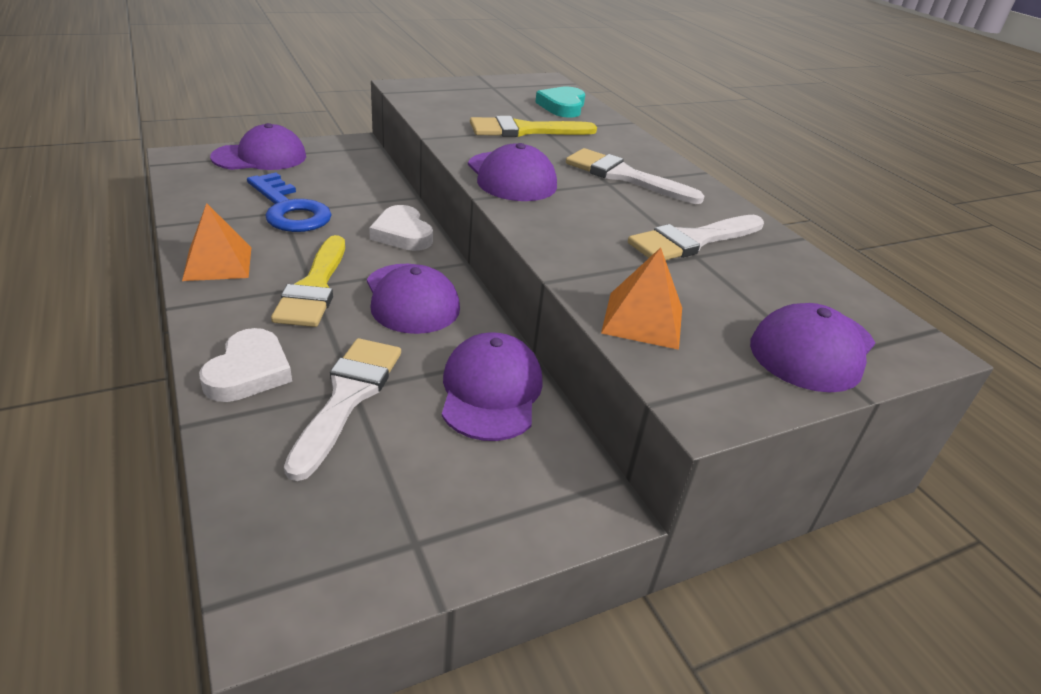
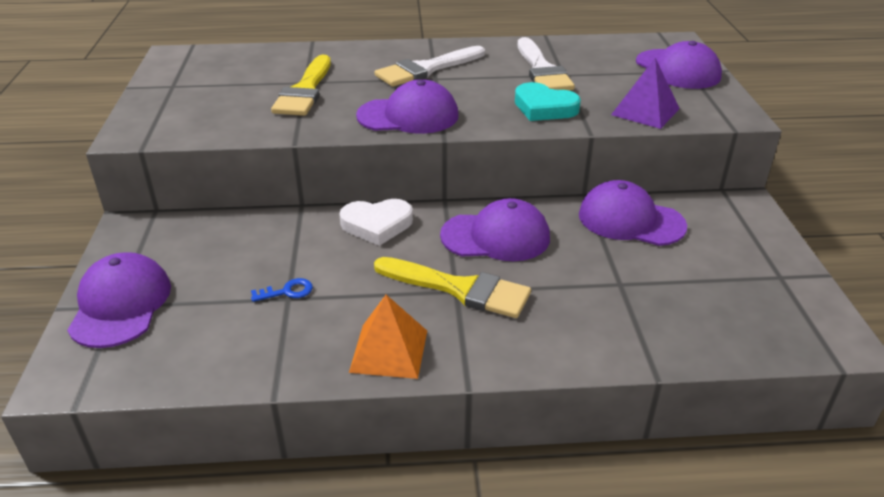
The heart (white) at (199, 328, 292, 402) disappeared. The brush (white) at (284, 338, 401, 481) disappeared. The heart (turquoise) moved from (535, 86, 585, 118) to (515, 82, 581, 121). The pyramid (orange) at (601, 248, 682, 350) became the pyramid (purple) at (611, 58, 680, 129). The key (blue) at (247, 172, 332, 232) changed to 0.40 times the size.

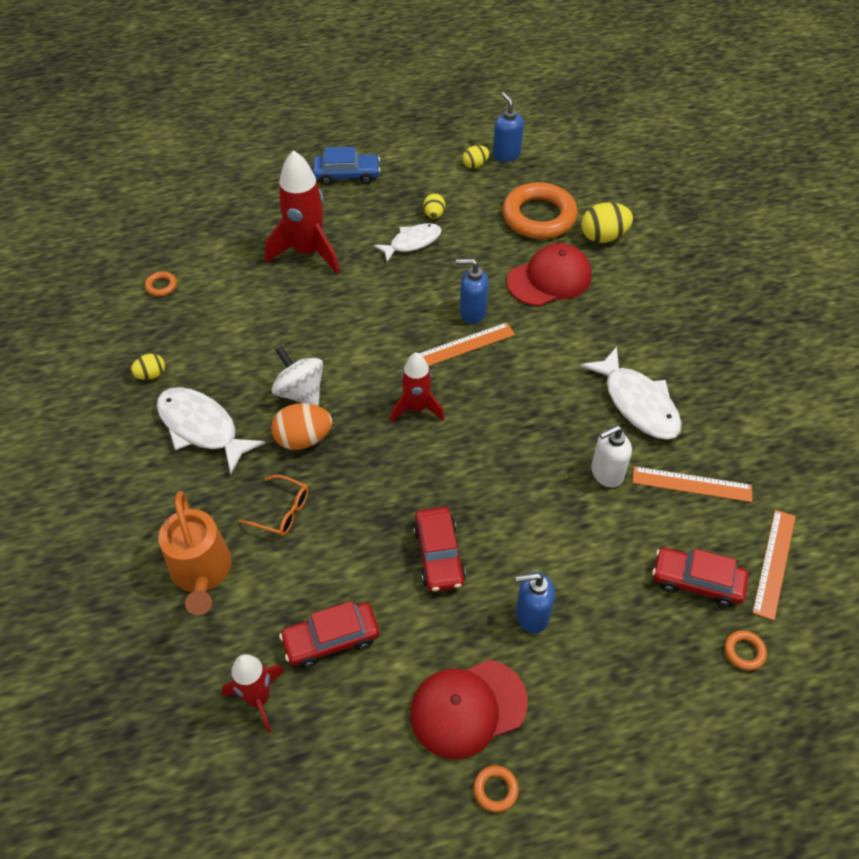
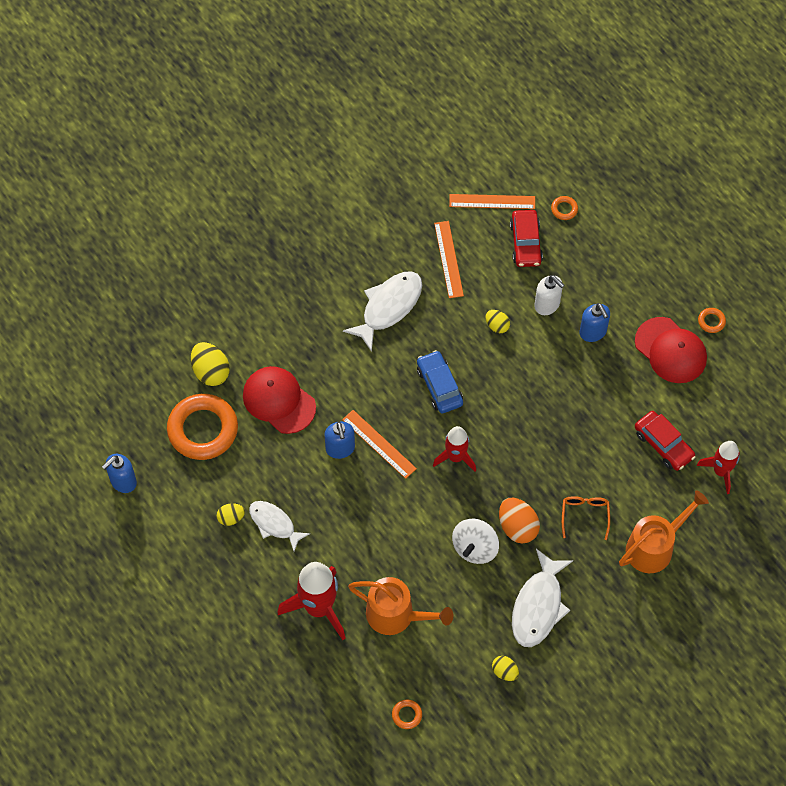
The car (red) at (413, 507, 466, 592) disappeared. The watering can (orange) at (348, 577, 453, 635) appeared. The car (blue) moved from (313, 147, 380, 185) to (417, 350, 463, 413). The egg (yellow) moved from (463, 145, 489, 168) to (485, 310, 510, 333). The soap dispenser (white) moved from (591, 425, 632, 487) to (534, 275, 565, 315).

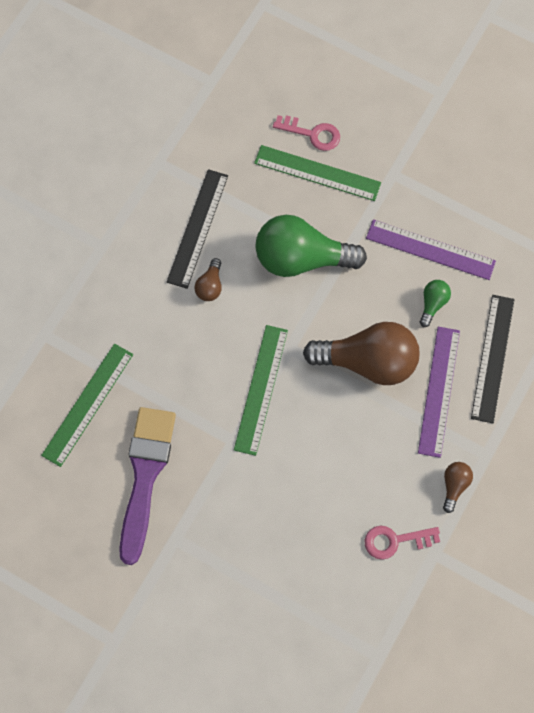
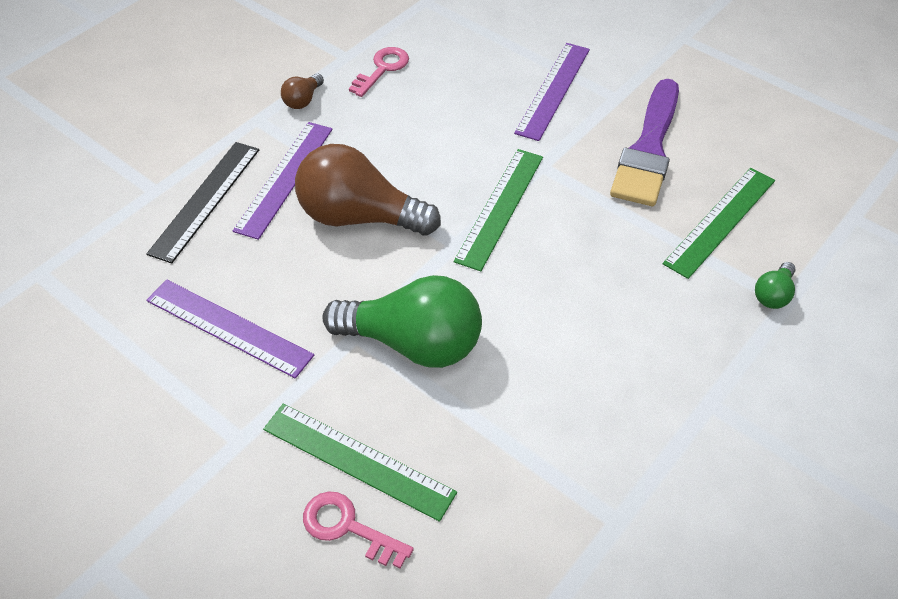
The ruler (black) at (167, 169, 228, 289) disappeared. The light bulb (brown) at (194, 258, 222, 301) disappeared. The ruler (purple) at (514, 43, 590, 141) appeared. The light bulb (green) moved from (420, 280, 451, 327) to (755, 262, 796, 309). The key (pink) at (365, 526, 440, 560) turned 60 degrees counterclockwise.

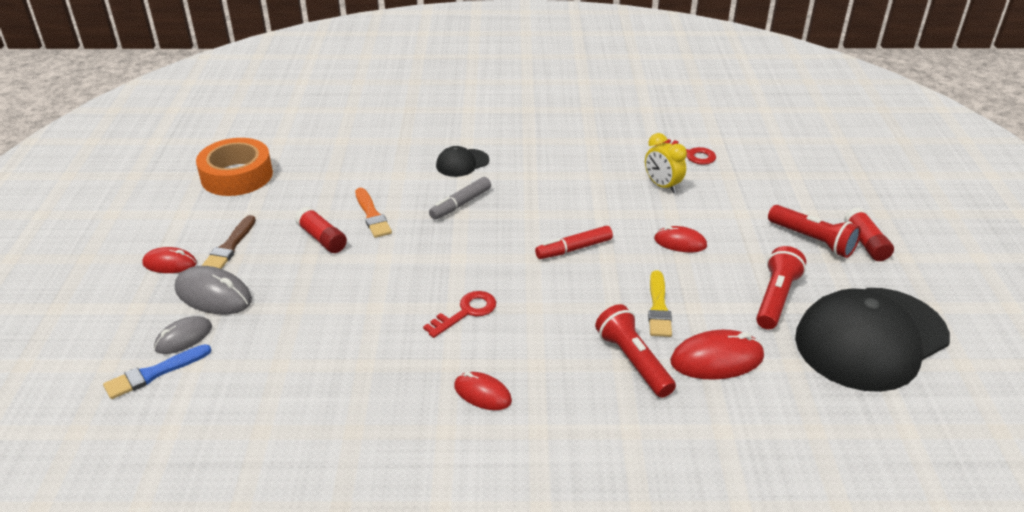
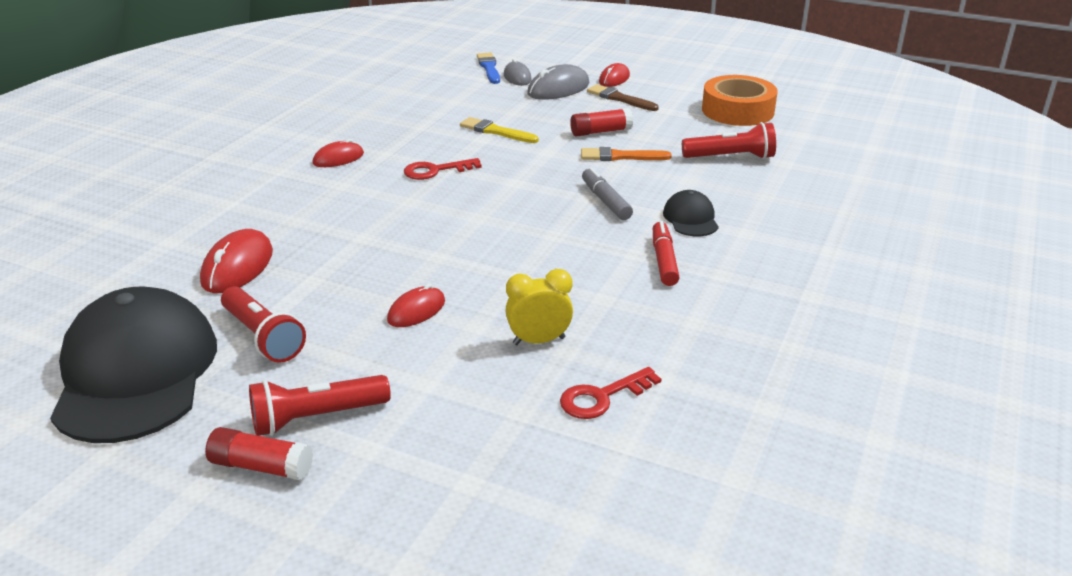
The marker (red) moved from (535, 226, 613, 259) to (653, 221, 680, 286). The flashlight (red) moved from (595, 304, 676, 398) to (682, 122, 776, 159). The brush (yellow) moved from (648, 270, 672, 337) to (460, 117, 539, 143). The key (red) at (423, 291, 496, 338) turned 90 degrees clockwise.

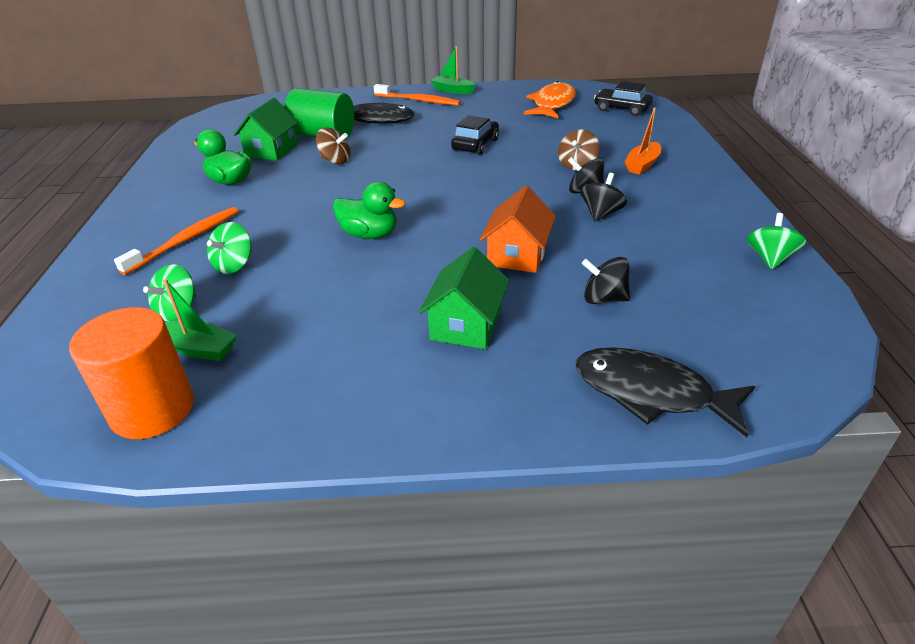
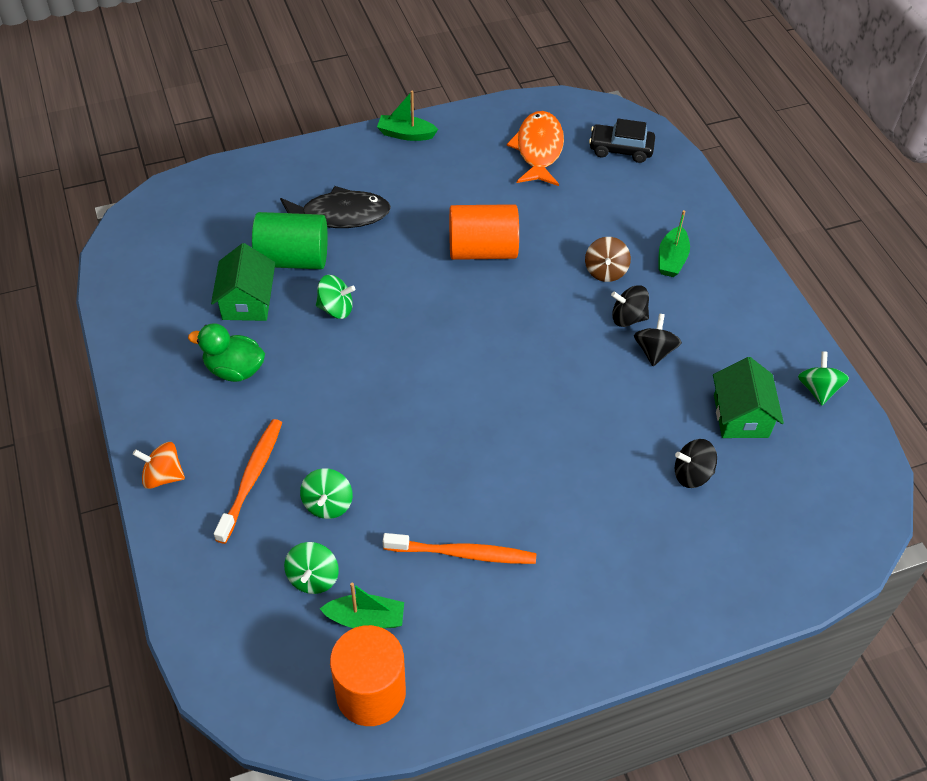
The duck (green) at (333, 182, 406, 239) disappeared. The house (orange) at (480, 186, 556, 273) disappeared. The fish (black) at (576, 347, 755, 437) disappeared. The spinning top (orange) at (133, 442, 185, 489) appeared. The toothbrush (orange) moved from (374, 84, 461, 106) to (383, 533, 536, 564). The house (green) moved from (419, 247, 510, 349) to (713, 357, 784, 438). The car (black) at (451, 115, 499, 155) was replaced by the cylinder (orange) at (449, 204, 519, 260). The spinning top (brown) at (316, 128, 350, 164) became the spinning top (green) at (316, 275, 355, 319). The boat (orange) at (625, 107, 661, 175) became the boat (green) at (658, 210, 690, 277).

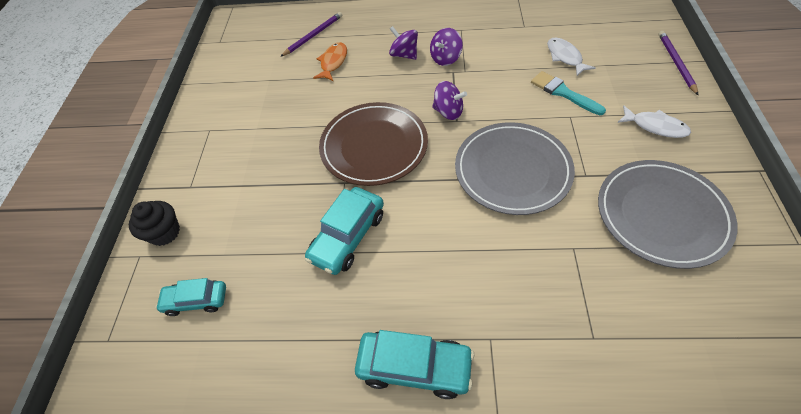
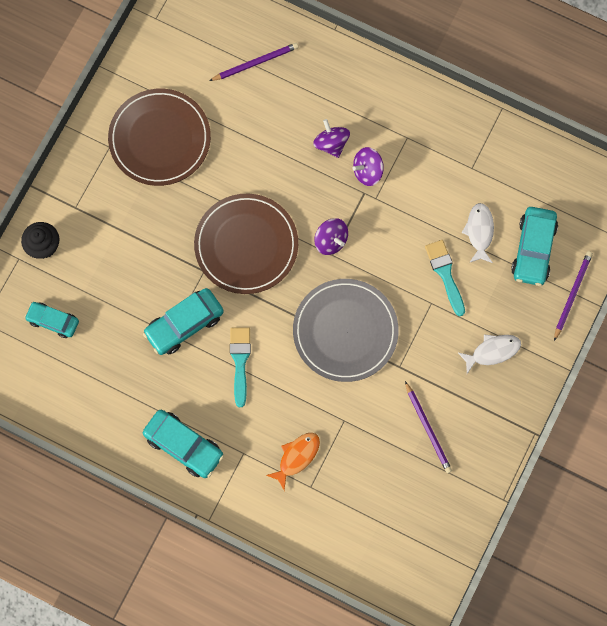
The plate (brown) at (108, 89, 211, 186) appeared. The brush (turquoise) at (230, 327, 251, 407) appeared. The car (turquoise) at (511, 207, 558, 286) appeared. The fish (orange) moved from (313, 42, 347, 81) to (266, 433, 320, 490). The plate (grey) at (598, 160, 738, 269) was replaced by the pencil (purple) at (405, 381, 452, 473). The fish (white) at (617, 106, 691, 138) turned 75 degrees counterclockwise.

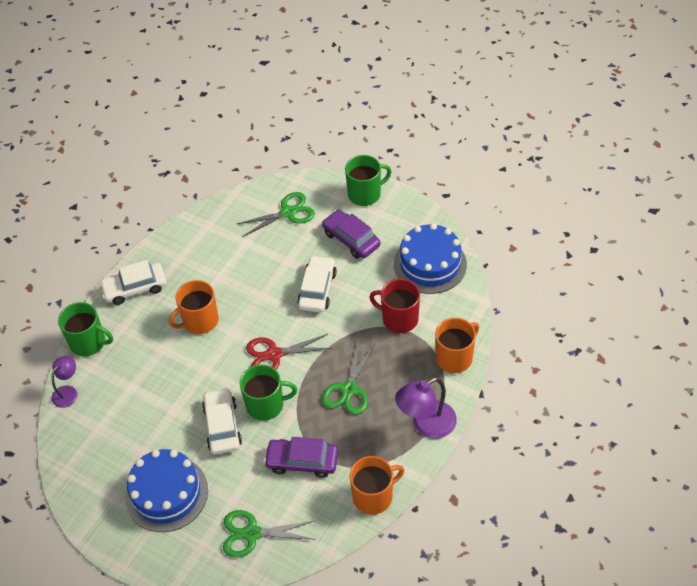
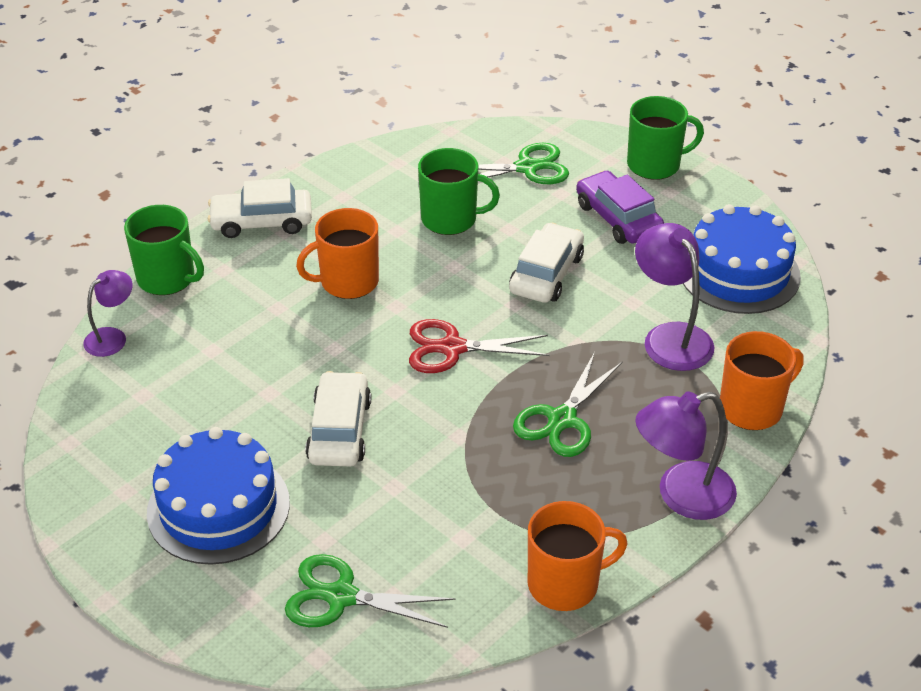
The car (purple) at (264, 437, 338, 478) disappeared. The mug (green) moved from (240, 364, 297, 421) to (418, 148, 500, 235). The mug (red) at (369, 279, 420, 333) was replaced by the lamp (purple) at (635, 223, 714, 371).

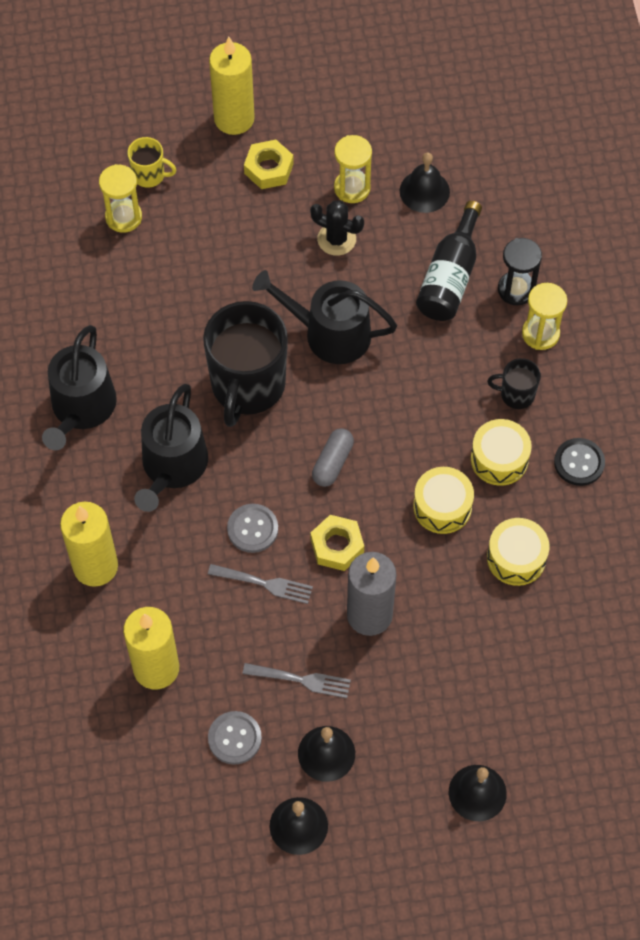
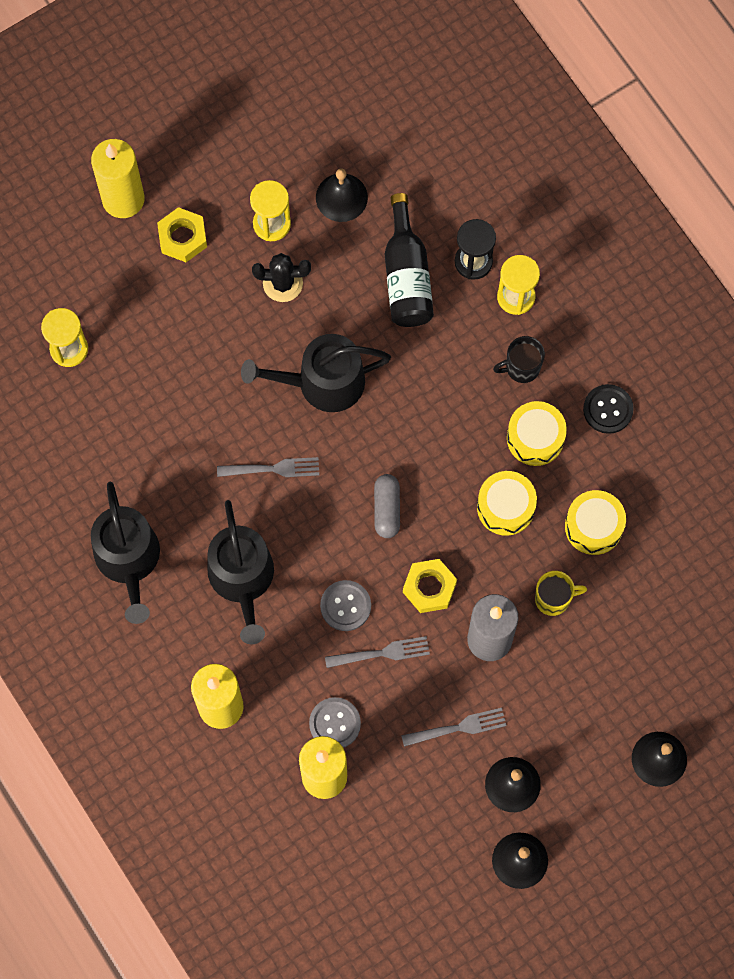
The mug (yellow) moved from (128, 137, 176, 188) to (535, 571, 587, 616). The button (grey) moved from (208, 711, 262, 765) to (309, 697, 361, 748). The mug (black) at (203, 301, 288, 427) was replaced by the fork (grey) at (217, 457, 319, 477).

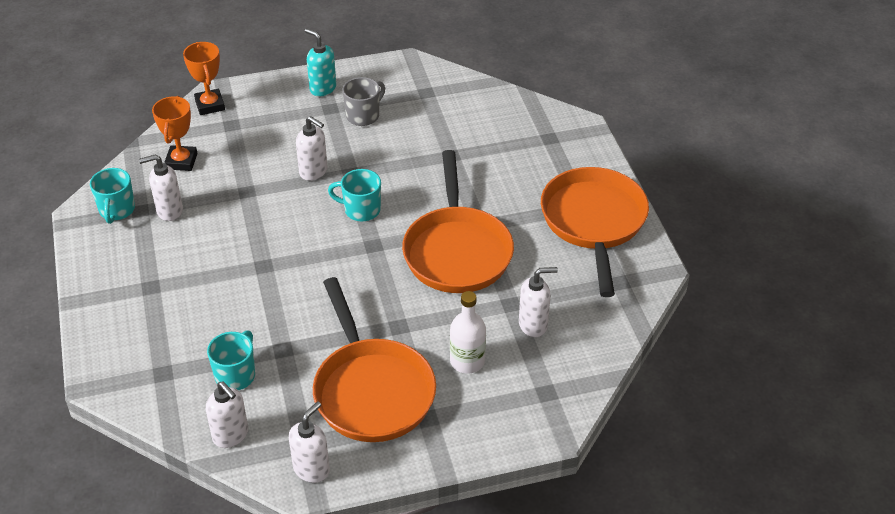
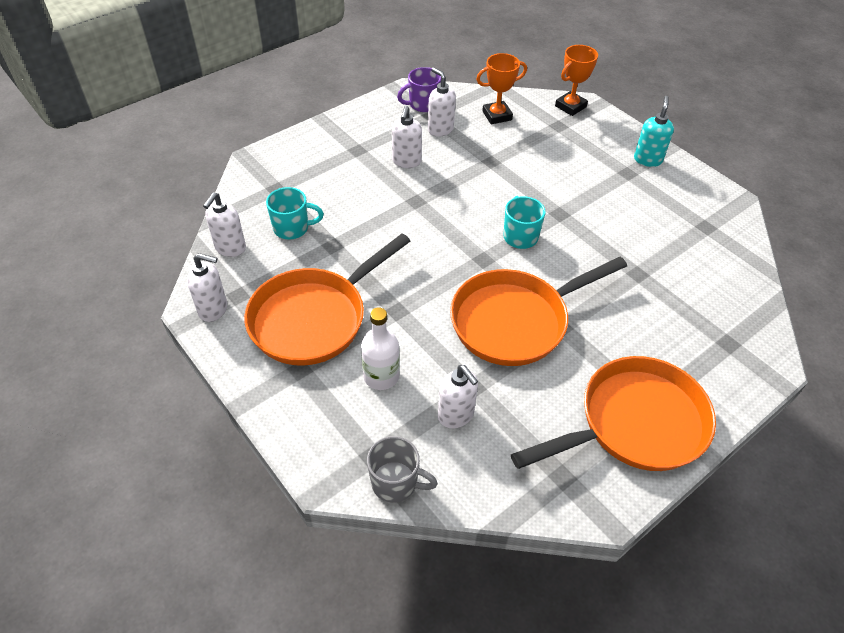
The soap dispenser (white) moved from (296, 116, 327, 181) to (392, 106, 422, 168). The mug (grey) moved from (343, 77, 385, 126) to (367, 436, 438, 503). The mug (turquoise) at (90, 168, 135, 224) became the mug (purple) at (397, 67, 441, 112).

